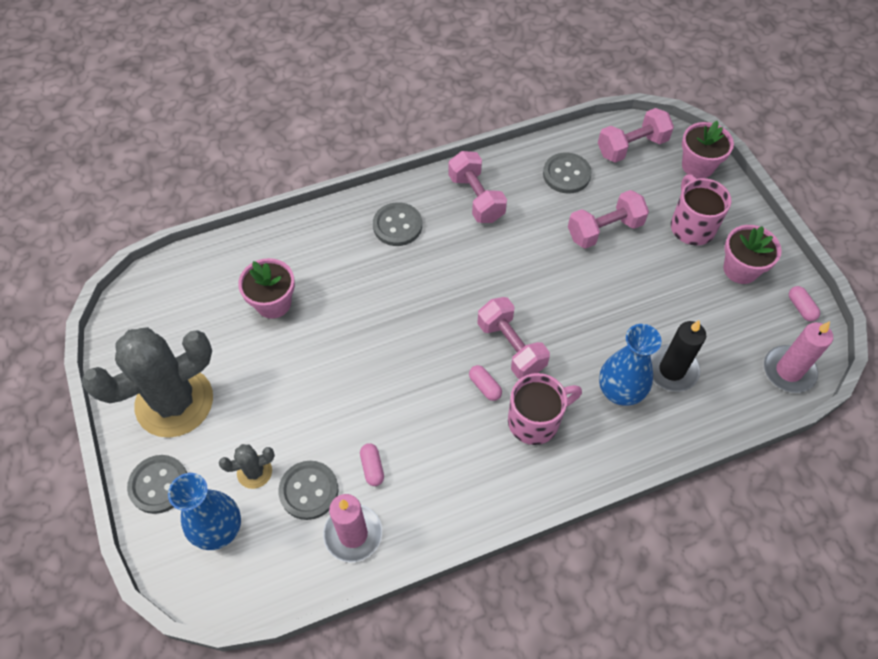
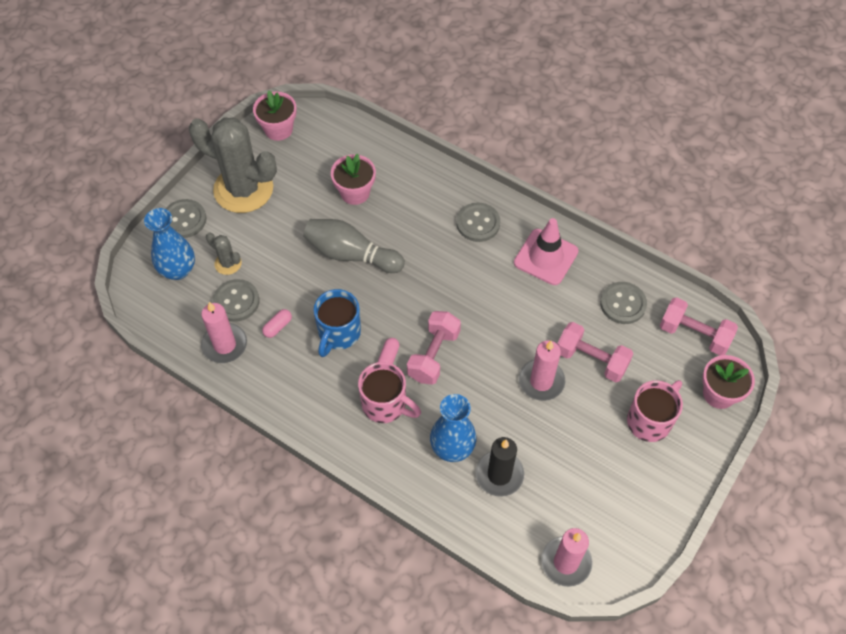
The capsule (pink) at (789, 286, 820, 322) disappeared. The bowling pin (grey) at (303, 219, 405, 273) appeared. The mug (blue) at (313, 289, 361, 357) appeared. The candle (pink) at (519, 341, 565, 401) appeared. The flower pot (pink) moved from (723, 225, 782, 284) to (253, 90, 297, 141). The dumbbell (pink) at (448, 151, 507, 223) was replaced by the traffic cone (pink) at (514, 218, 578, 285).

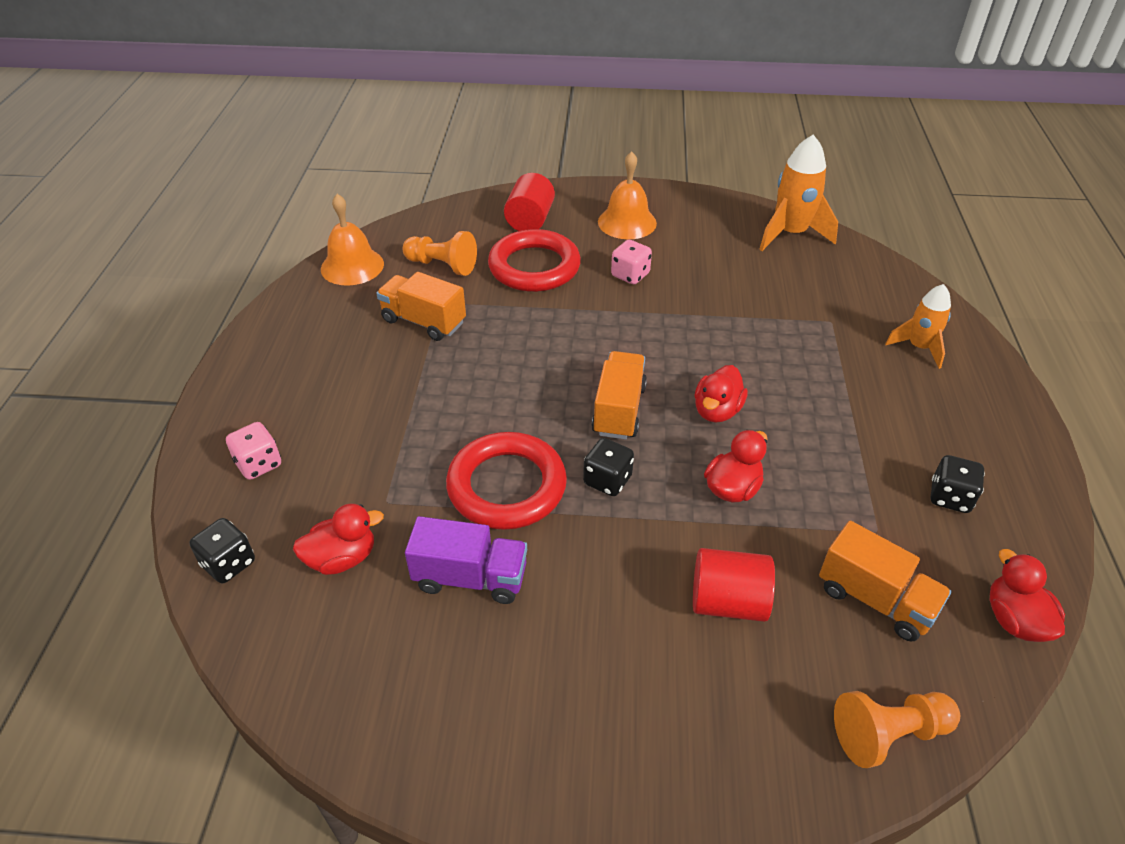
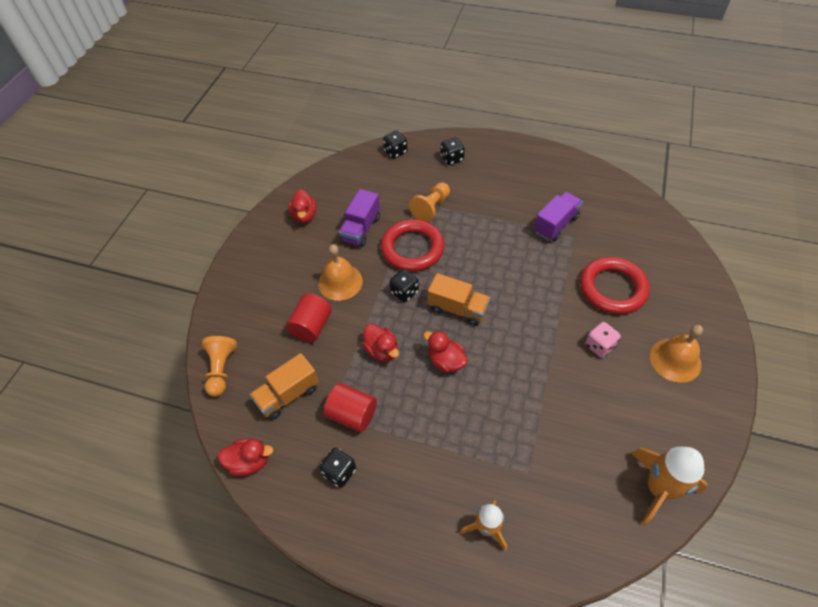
The duck (red) moved from (293, 503, 384, 575) to (289, 189, 316, 223). The bell (orange) moved from (321, 194, 384, 286) to (318, 245, 363, 301). The pawn (orange) moved from (403, 231, 477, 276) to (409, 182, 450, 222). The cylinder (red) moved from (504, 173, 555, 231) to (324, 383, 377, 432). The dice (pink) at (226, 422, 281, 480) became the dice (black) at (441, 137, 465, 165). The truck (orange) at (376, 272, 466, 341) became the truck (purple) at (534, 192, 583, 241).

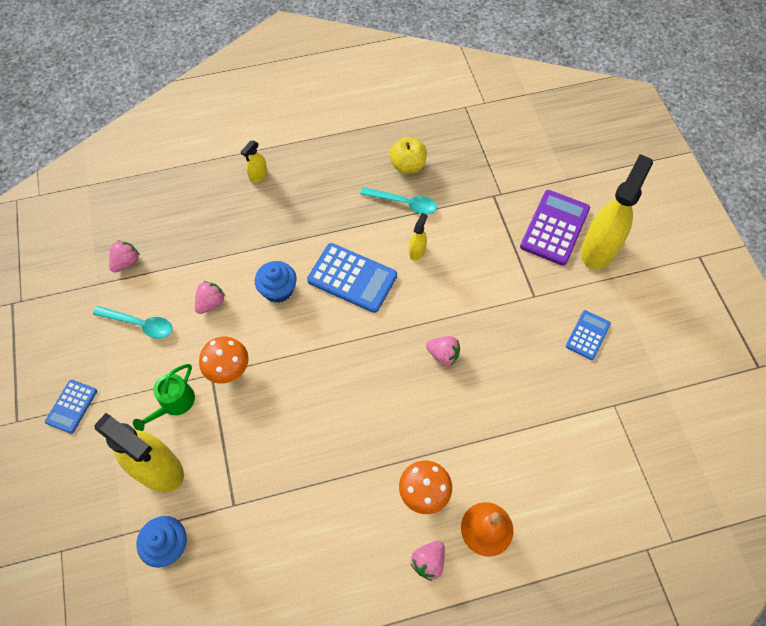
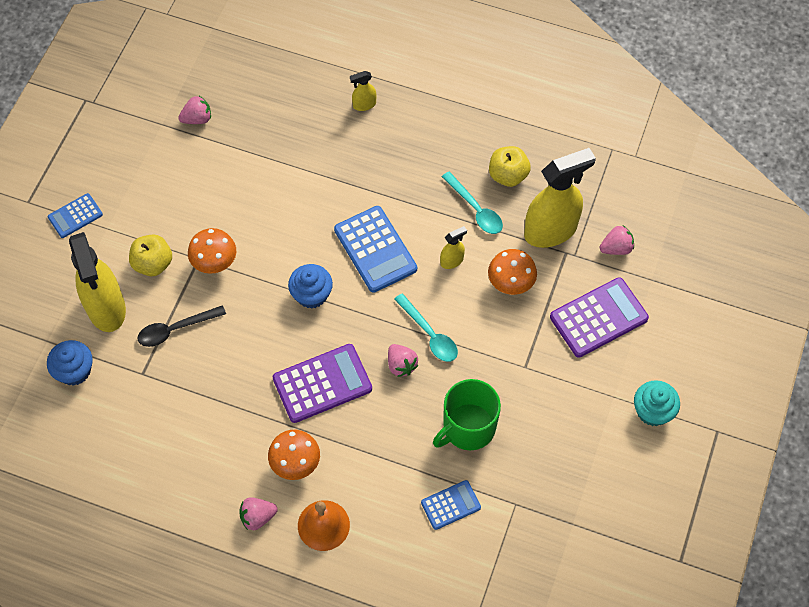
The spoon (black) at (137, 305, 226, 347) appeared. The calculator (purple) at (273, 344, 372, 423) appeared. The mug (green) at (433, 379, 501, 451) appeared. The mushroom (orange) at (488, 249, 537, 295) appeared. The cupcake (turquoise) at (634, 380, 680, 426) appeared. The spoon (turquoise) moved from (93, 306, 173, 339) to (394, 293, 458, 362). The strawberry (pink) moved from (195, 281, 225, 314) to (600, 225, 634, 255). The cupcake (blue) moved from (255, 261, 297, 303) to (288, 264, 333, 309). The calculator (blue) moved from (566, 310, 611, 360) to (421, 480, 481, 530). The spray bottle (yellow) moved from (581, 154, 653, 269) to (524, 148, 596, 248). The watering can (green) at (133, 364, 195, 431) was replaced by the apple (yellow) at (129, 234, 172, 276).

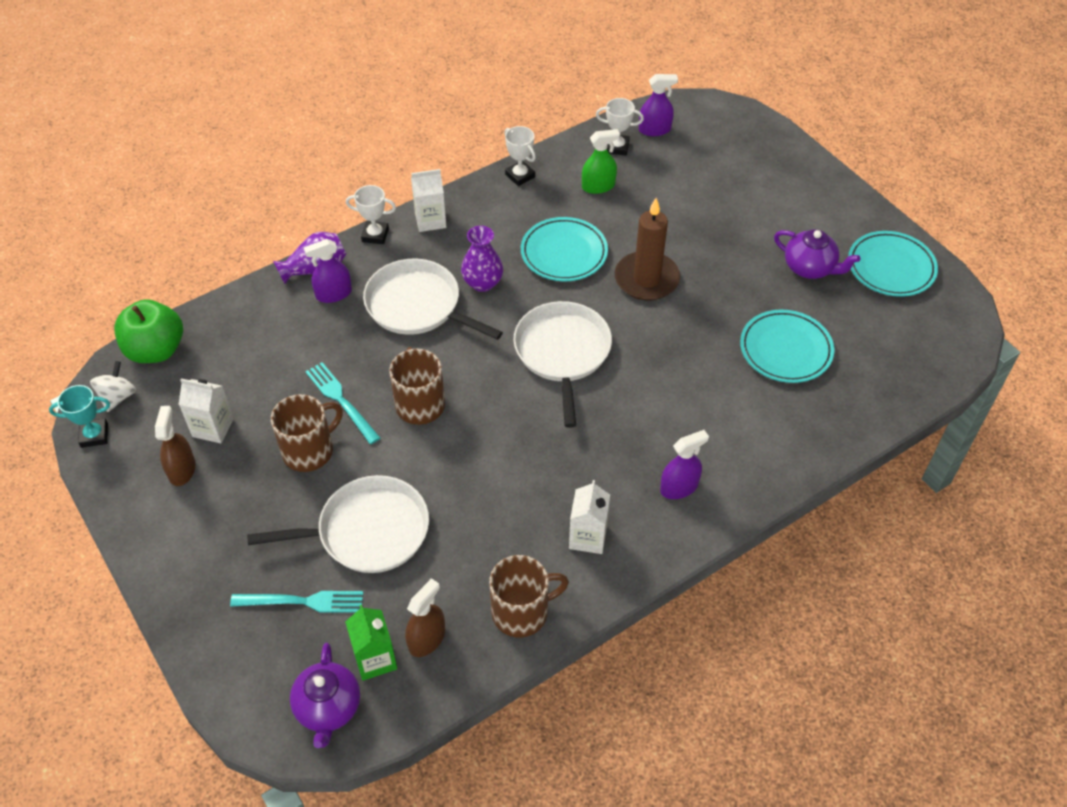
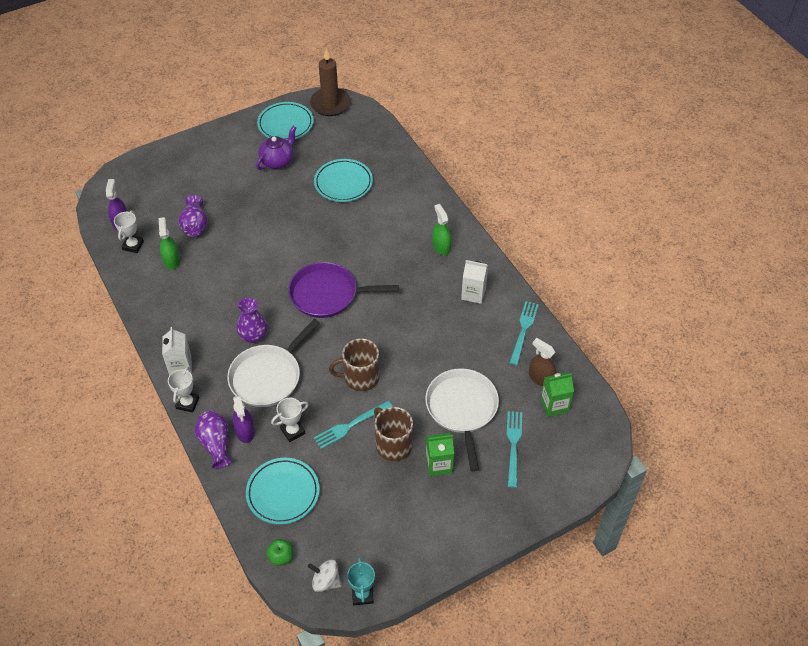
The spray bottle (brown) at (155, 406, 196, 486) disappeared. The carton (white) at (178, 378, 234, 443) disappeared. The teapot (purple) at (290, 643, 360, 748) disappeared. The vase (purple) at (178, 195, 208, 237) appeared. The carton (green) at (426, 433, 454, 477) appeared. The trophy (white) moved from (504, 126, 536, 186) to (271, 398, 309, 442). The plate (turquoise) moved from (521, 217, 608, 281) to (246, 458, 320, 525). The candle (brown) moved from (614, 198, 680, 300) to (310, 48, 351, 116). The mug (brown) at (489, 555, 569, 637) was replaced by the fork (turquoise) at (510, 301, 539, 365). The pan (white) at (513, 301, 612, 428) became the pan (purple) at (288, 262, 399, 318). The spray bottle (purple) at (660, 430, 709, 499) became the spray bottle (green) at (432, 204, 451, 255). The apple (green) at (114, 299, 183, 363) changed to 0.50 times the size.

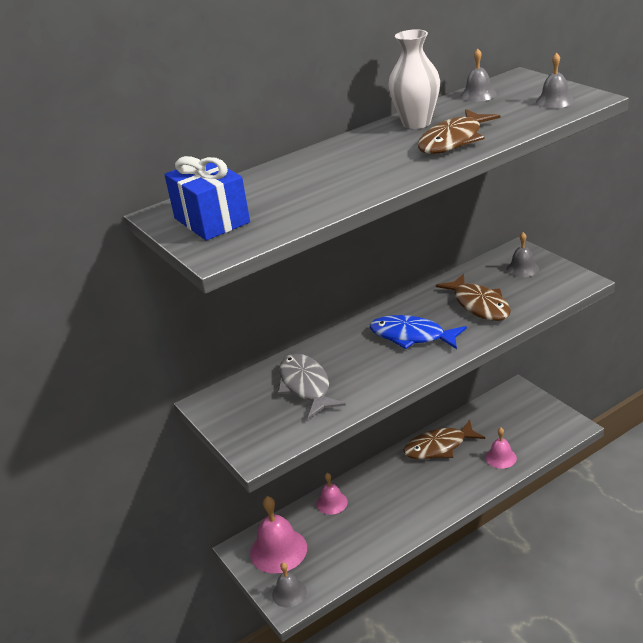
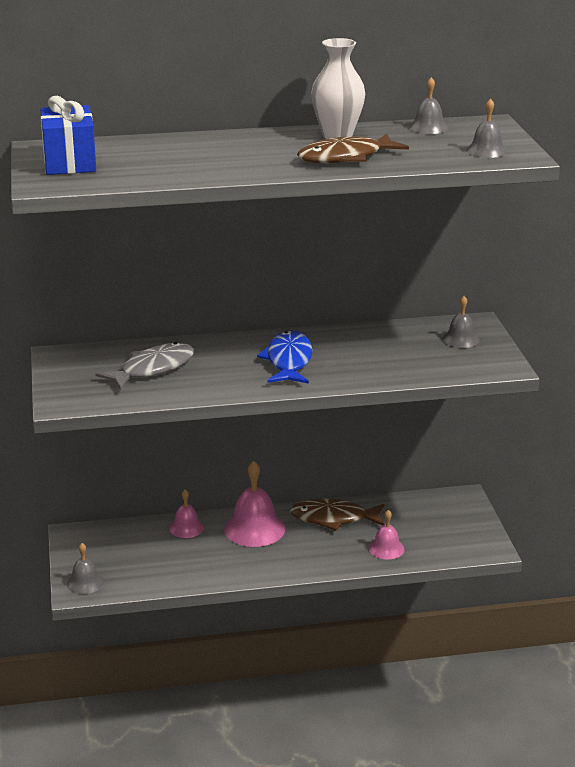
The fish (brown) at (436, 274, 511, 321) disappeared. The bell (pink) moved from (250, 496, 307, 574) to (224, 461, 285, 547). The fish (grey) at (278, 354, 346, 419) turned 45 degrees clockwise. The fish (blue) at (370, 315, 467, 349) turned 45 degrees clockwise.

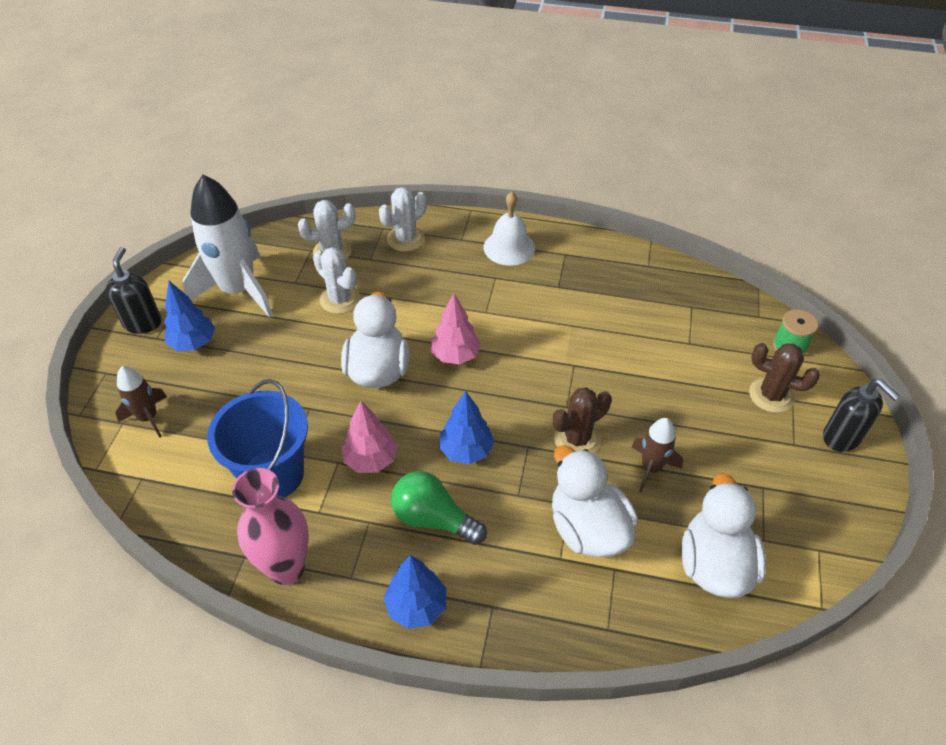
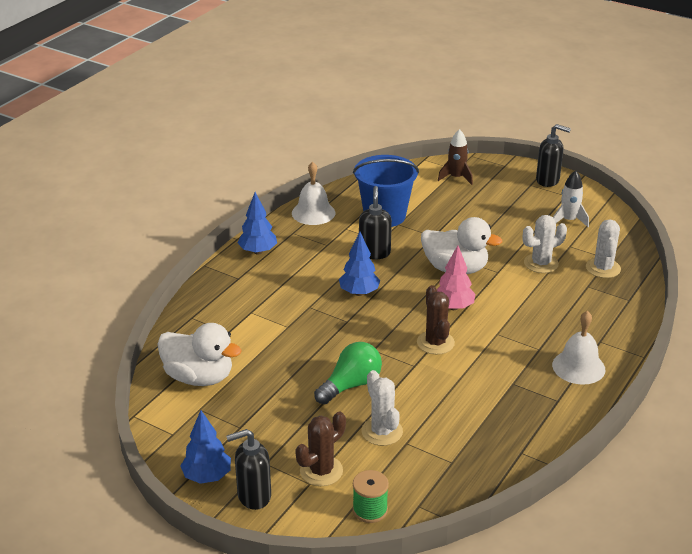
The duck (white) at (552, 445, 638, 557) disappeared. The rocket (brown) at (631, 418, 683, 492) disappeared. The tree (blue) moved from (164, 281, 215, 351) to (181, 410, 231, 484). The cactus (white) moved from (379, 187, 427, 252) to (362, 370, 403, 446). The light bulb (green) moved from (391, 471, 487, 545) to (314, 342, 382, 404). The cactus (brown) moved from (553, 388, 612, 453) to (417, 285, 455, 354). The vase (pink) at (232, 468, 309, 585) was replaced by the bell (white) at (292, 162, 335, 225). The tree (pink) at (342, 401, 397, 473) was replaced by the soap dispenser (black) at (359, 186, 392, 260). The rocket (white) at (183, 175, 273, 318) changed to 0.50 times the size.

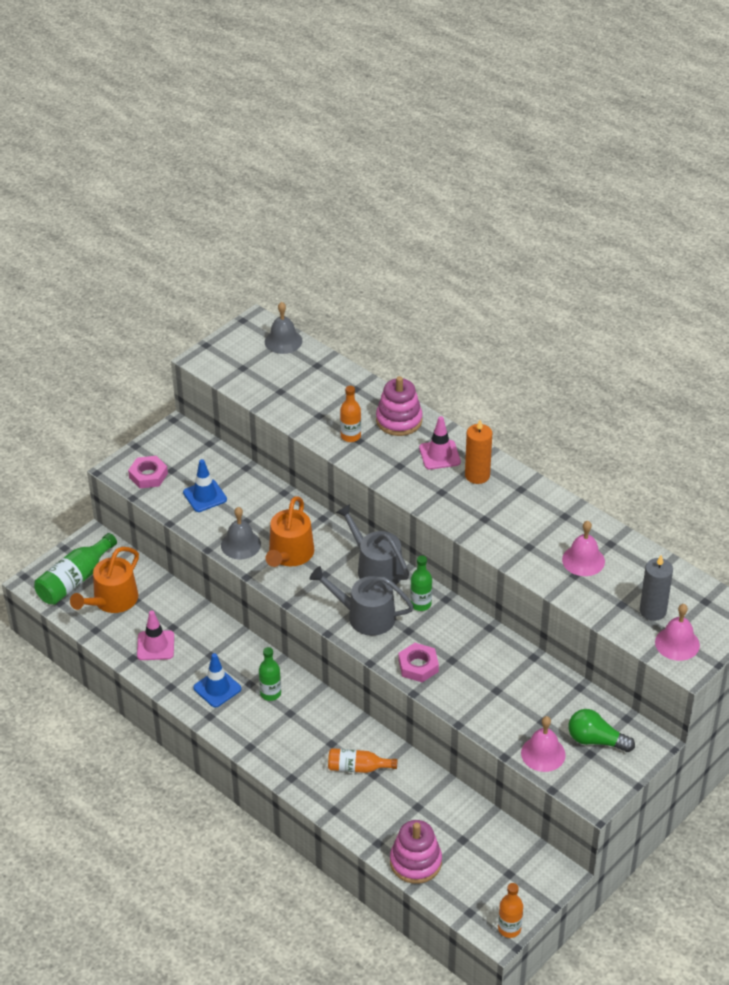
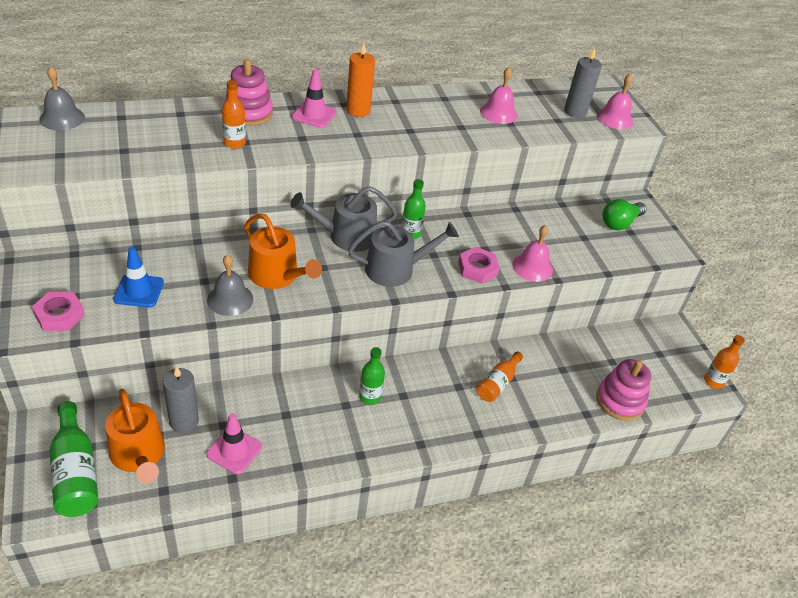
The traffic cone (blue) at (193, 653, 241, 707) disappeared. The candle (grey) at (163, 366, 199, 433) appeared. The bell (pink) moved from (521, 716, 566, 772) to (512, 225, 553, 282). The watering can (grey) at (309, 566, 414, 636) turned 150 degrees counterclockwise.

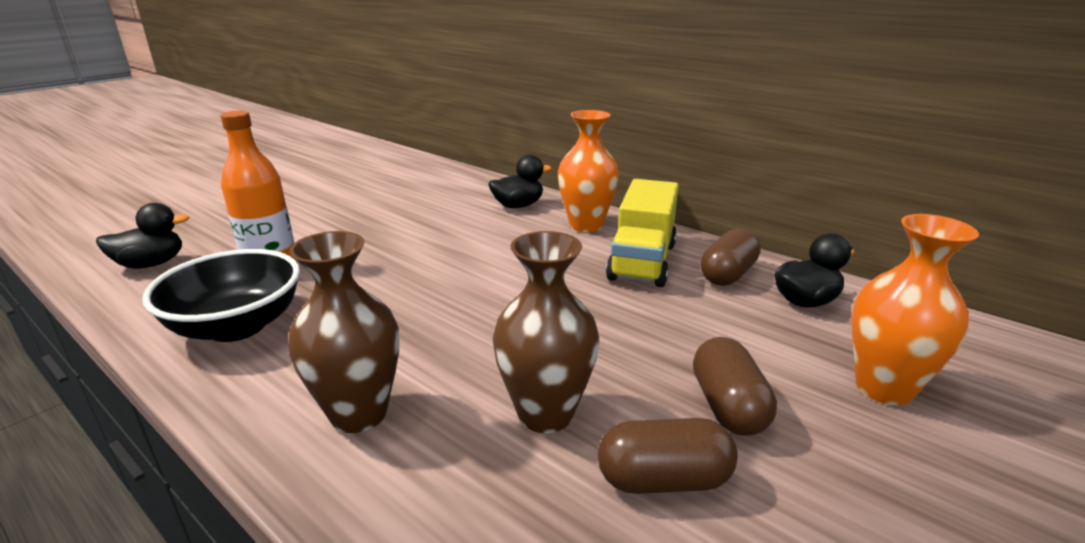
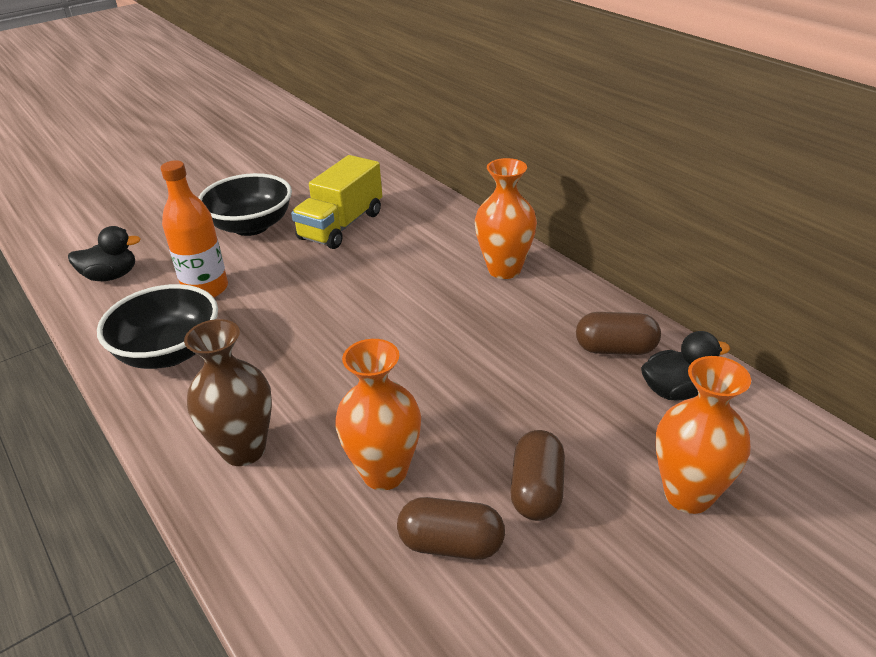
The duck (black) at (488, 155, 552, 208) disappeared. The bowl (black) at (198, 173, 292, 236) appeared. The truck (yellow) moved from (606, 179, 679, 287) to (291, 155, 382, 249). The vase (brown) at (493, 231, 599, 433) became the vase (orange) at (335, 339, 421, 490). The capsule (brown) at (701, 228, 760, 286) turned 45 degrees clockwise.

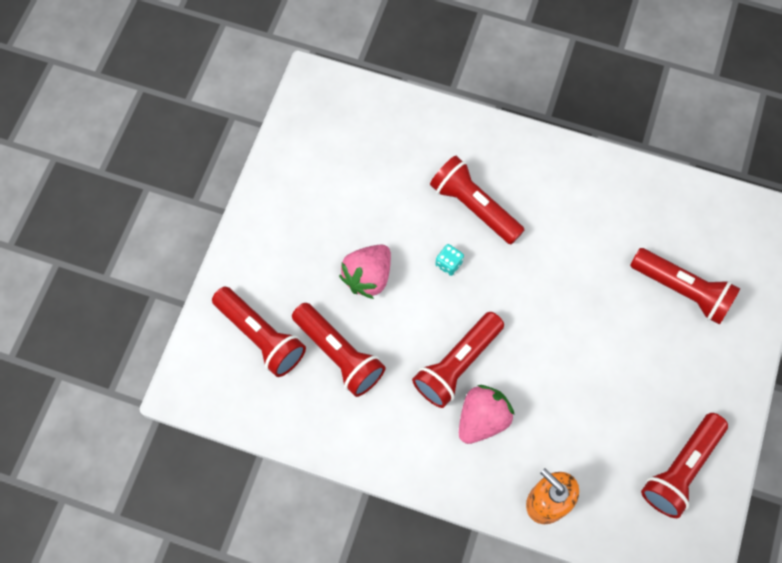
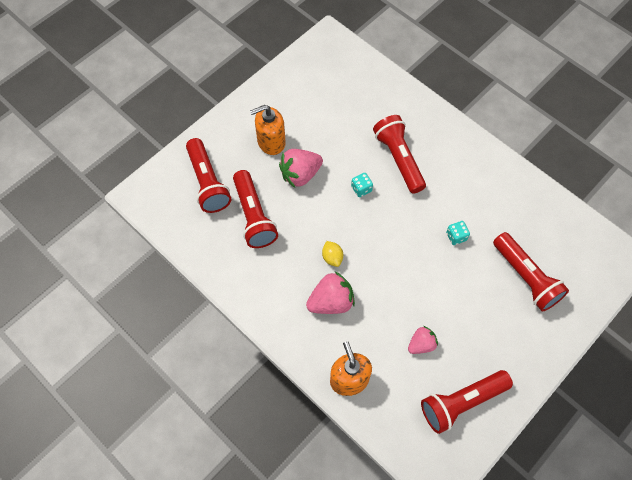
The soap dispenser (orange) at (250, 105, 286, 155) appeared. The strawberry (pink) at (408, 326, 438, 354) appeared. The dice (turquoise) at (446, 221, 470, 245) appeared. The flashlight (red) at (412, 312, 504, 408) was replaced by the lemon (yellow) at (322, 241, 343, 267).

